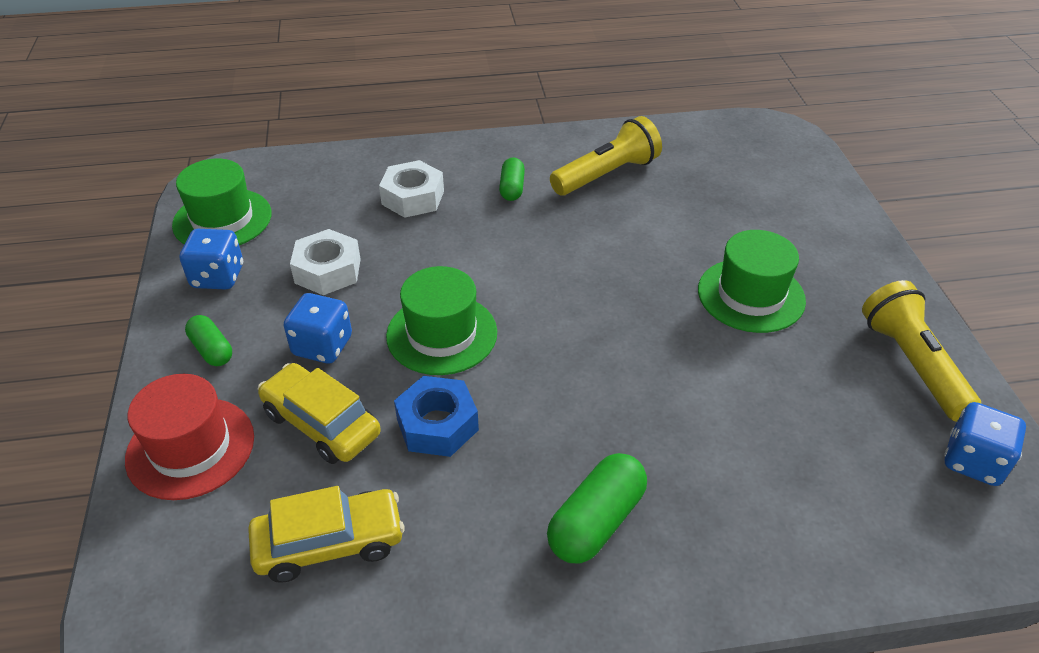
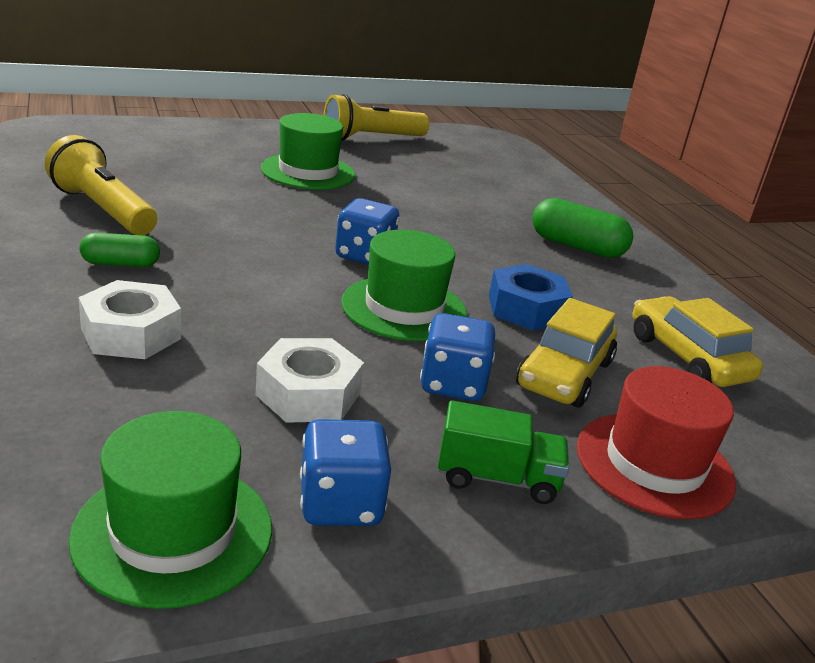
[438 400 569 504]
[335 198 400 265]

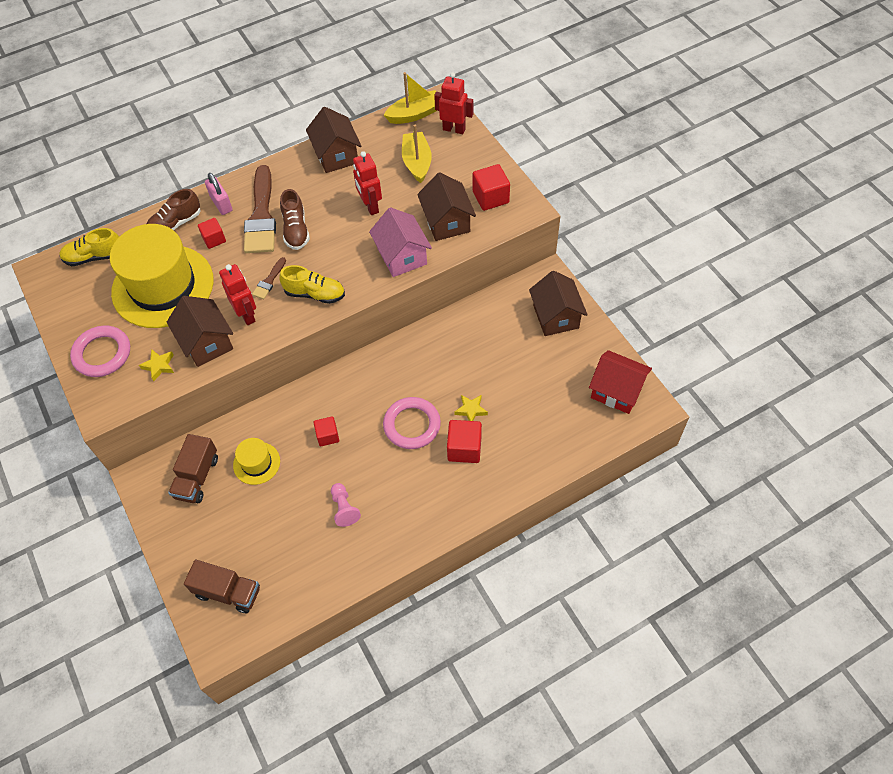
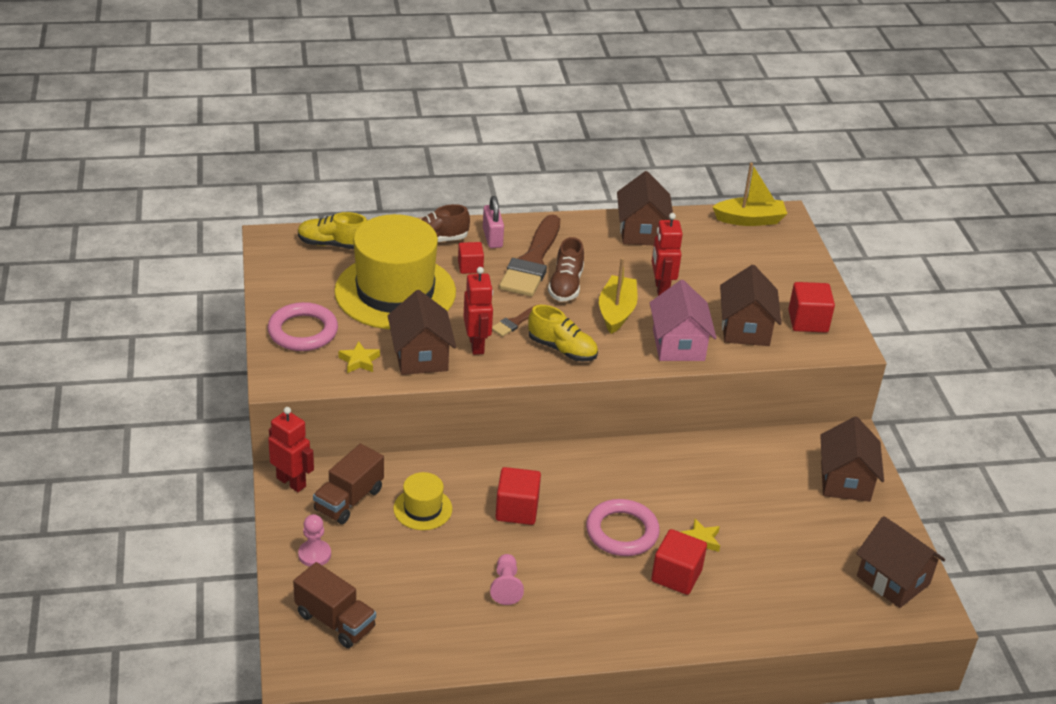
[495 467 541 525]
[599 258 638 334]
[268 407 314 492]
[856 516 945 608]
[298 514 331 567]

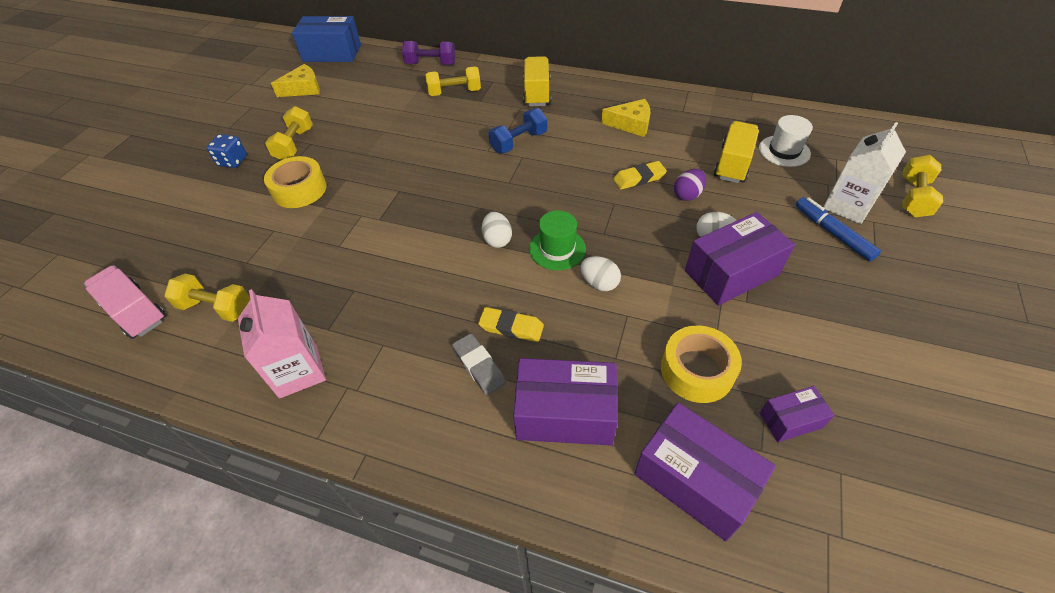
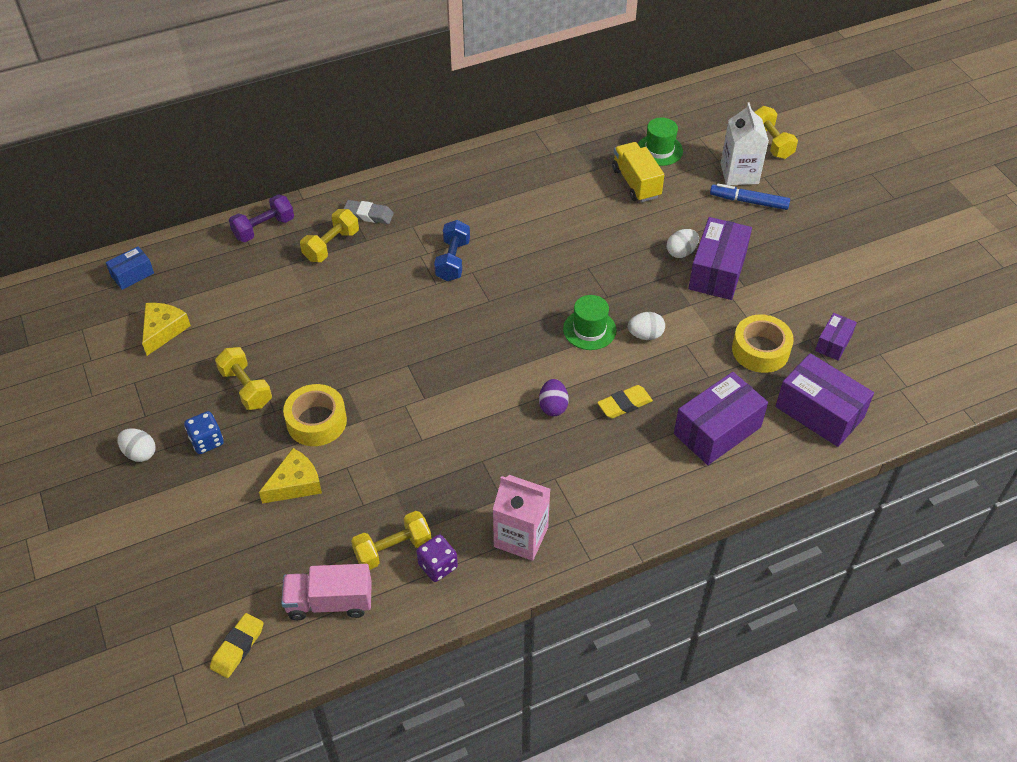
[106 246 154 290]
[343 200 394 224]
[117 428 155 462]
[523 56 551 106] (first image)
[259 448 322 504]
[210 613 263 678]
[775 353 874 447]
[539 379 569 416]
[638 117 683 166]
[417 535 458 582]

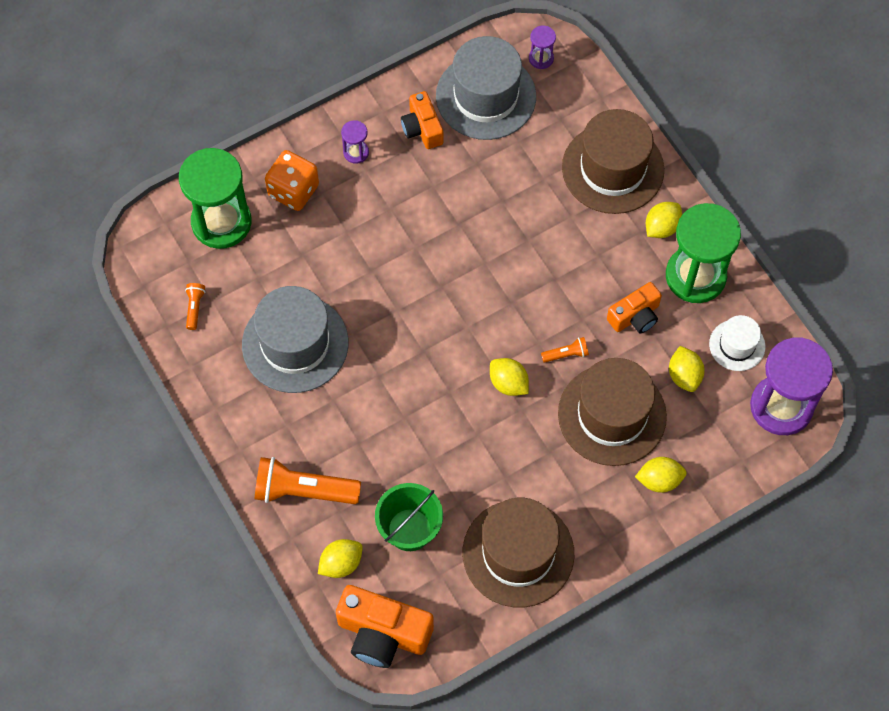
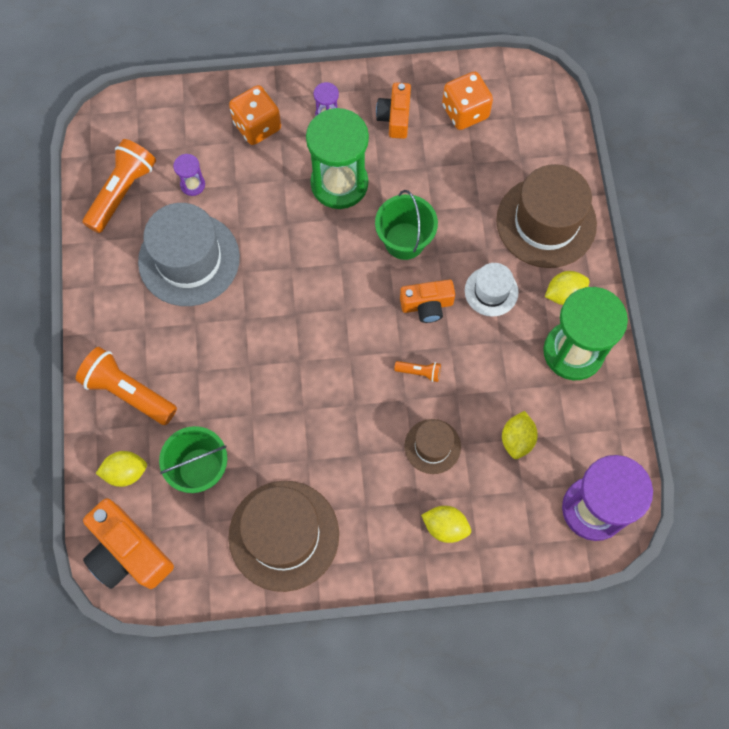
[306 108 369 209]
[83 139 156 233]
[442 72 493 130]
[490 358 529 396] (first image)
[173 154 205 196]
[405 419 461 474]
[400 280 455 323]
[465 263 518 317]
[375 190 438 260]

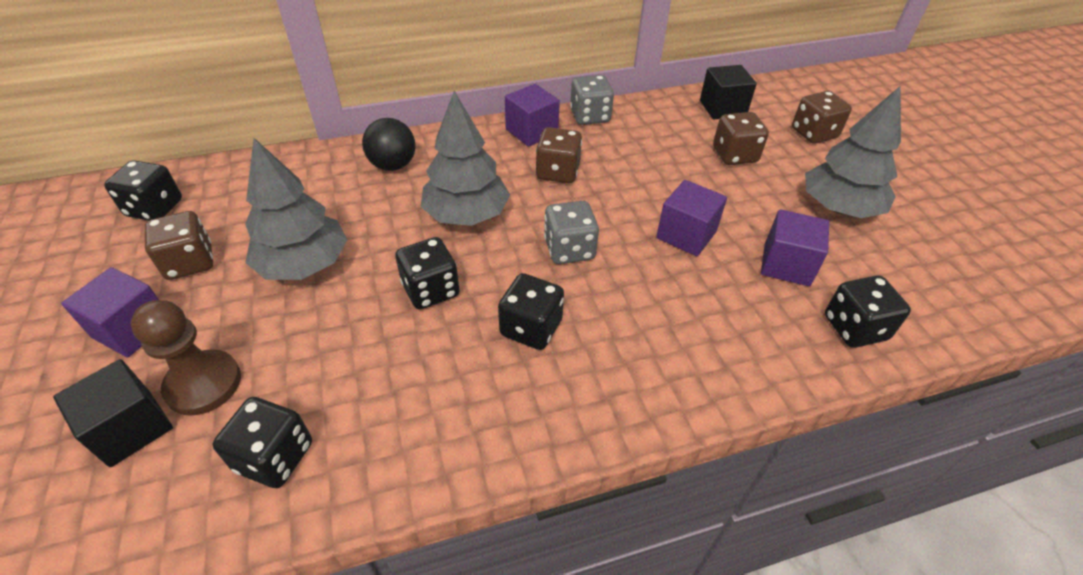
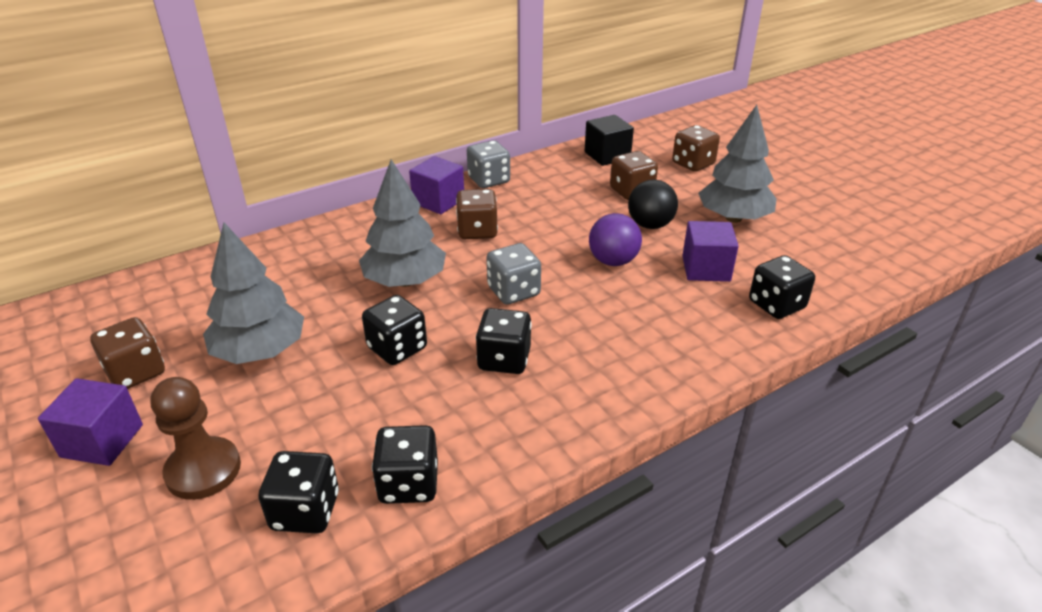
[53 359 173 467] (first image)
[372 425 438 504]
[628 180 678 229]
[589 213 642 266]

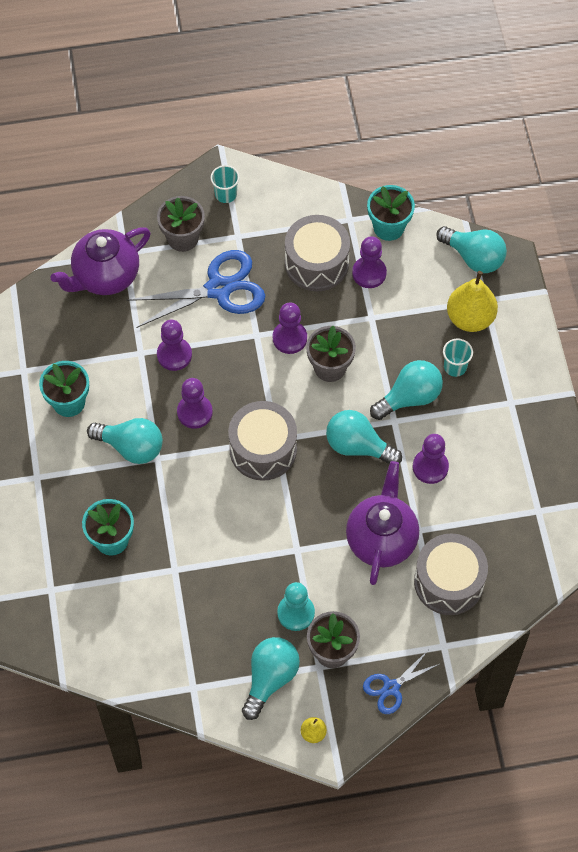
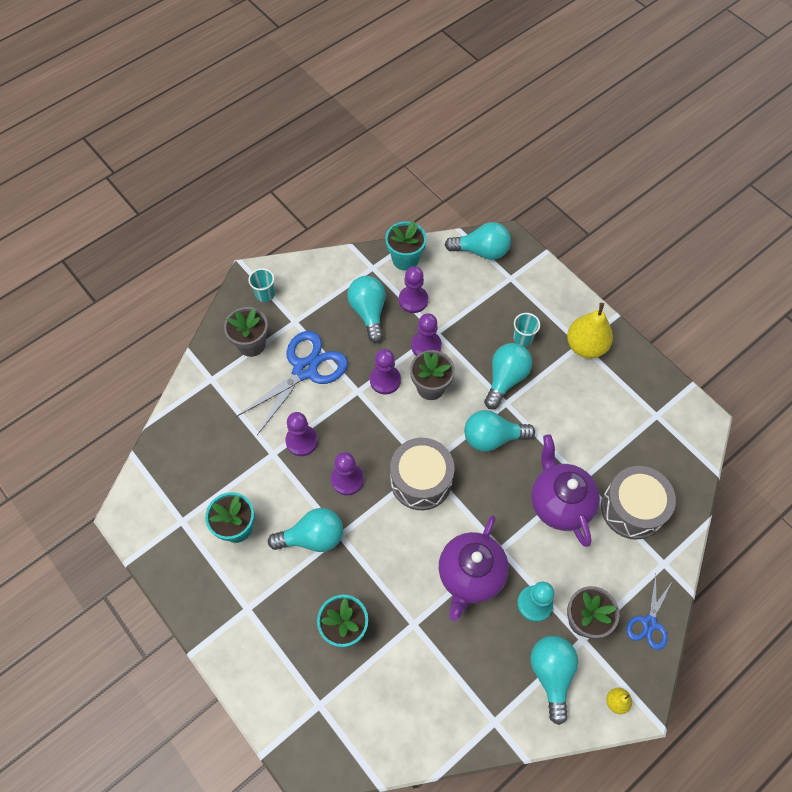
[439 515 509 621]
[347 276 386 343]
[411 313 442 356]
[567 303 613 358]

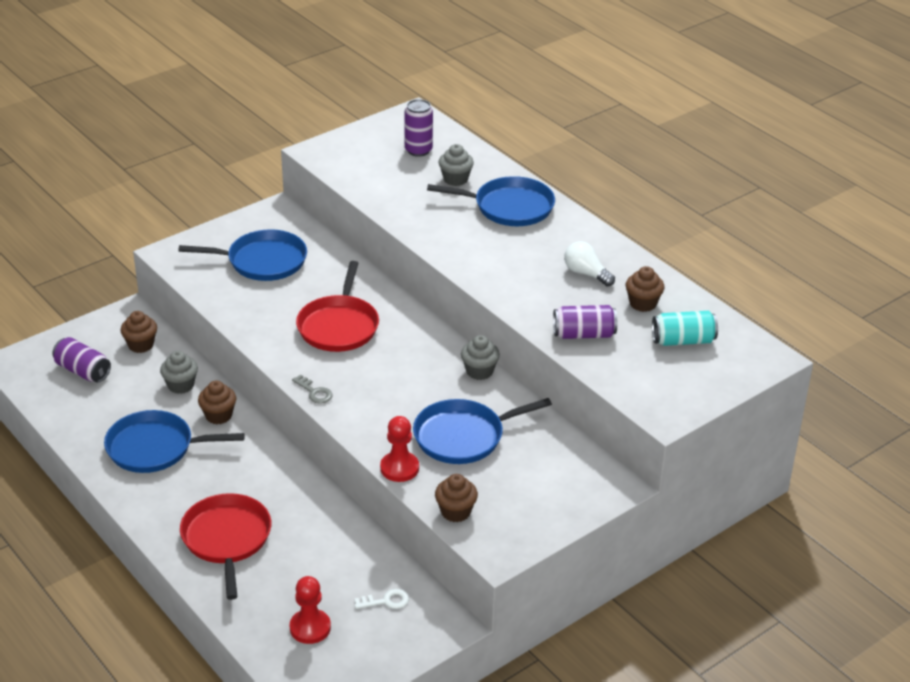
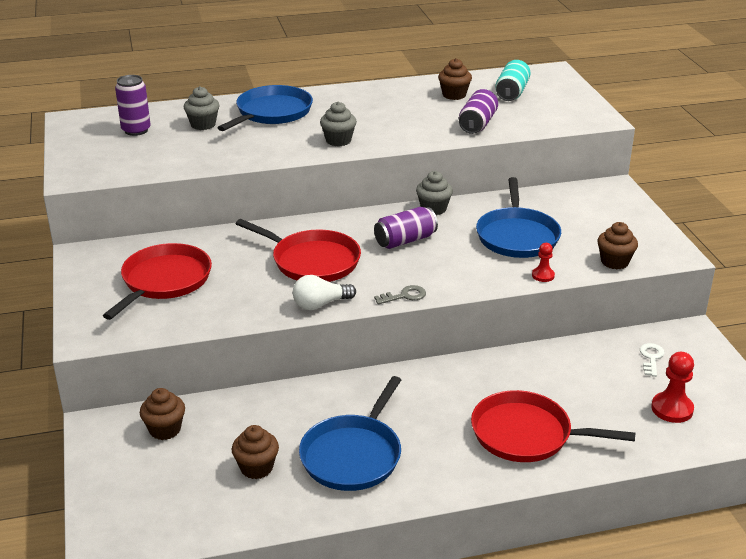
[374 207 438 249]
[320 102 357 146]
[103 243 212 320]
[232 425 279 479]
[532 243 555 282]
[293 275 356 310]

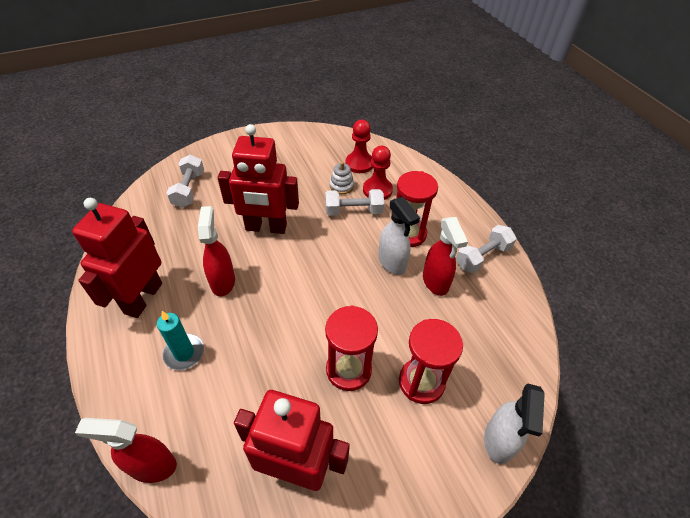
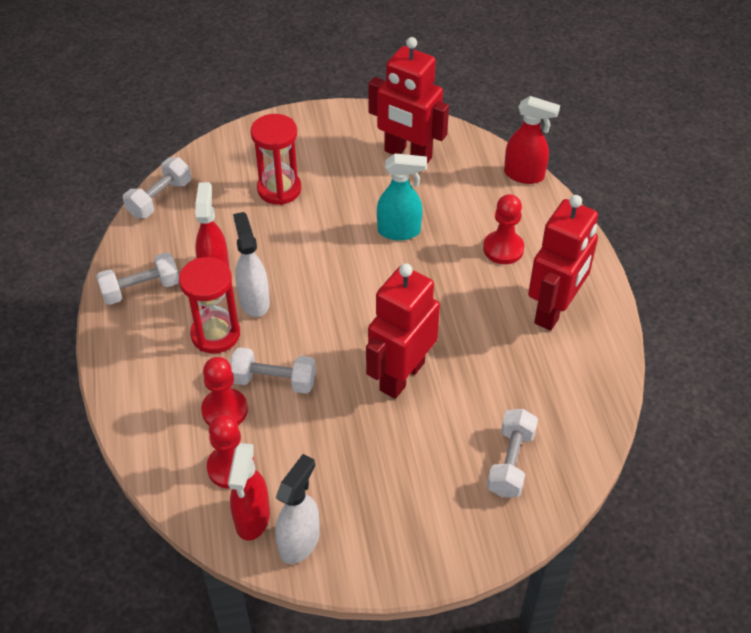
[483 194 525 264]
[228 443 270 541]
[366 263 440 399]
[325 305 378 391] (first image)
[330 162 354 194] (first image)
[275 454 320 564]
[123 157 191 218]
[377 153 427 240]

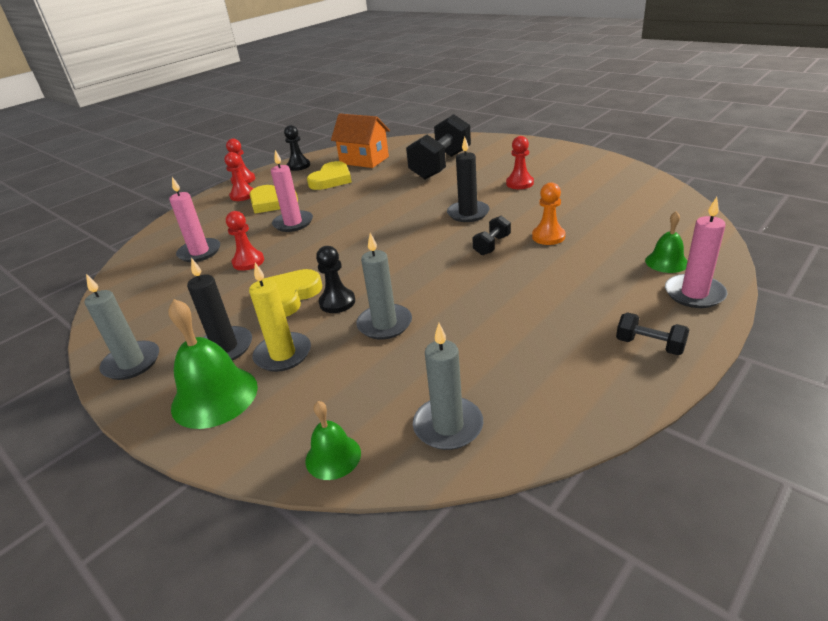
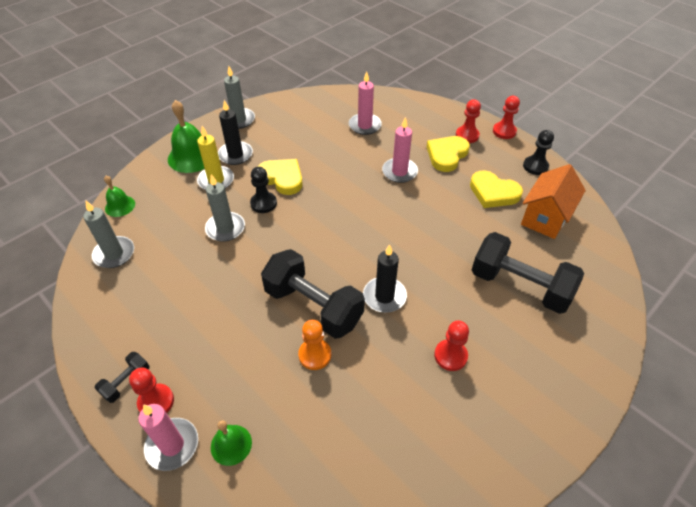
[129 367 174 413]
[261 249 365 339]

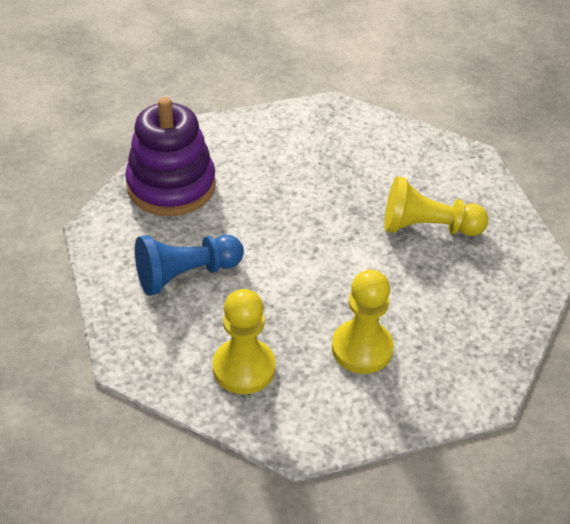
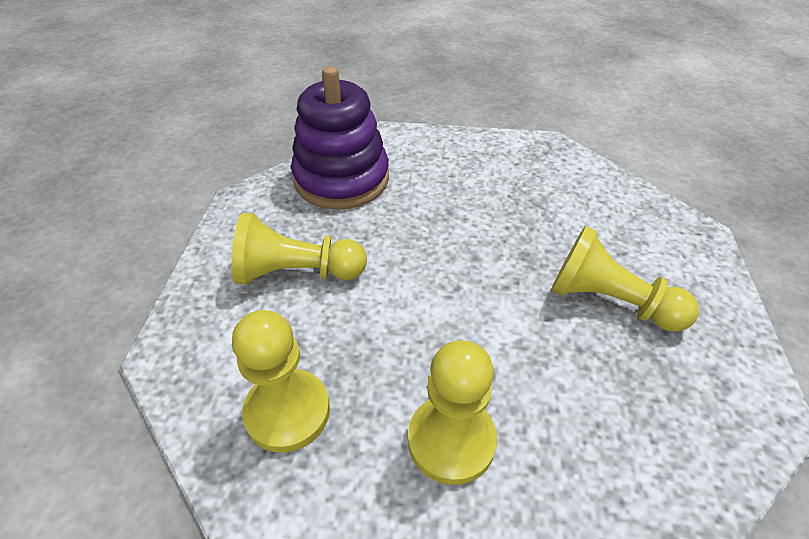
[231 213 367 285]

